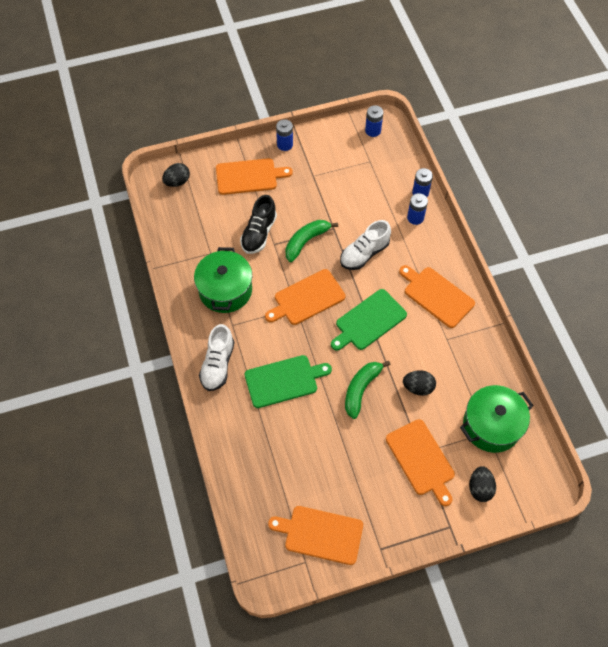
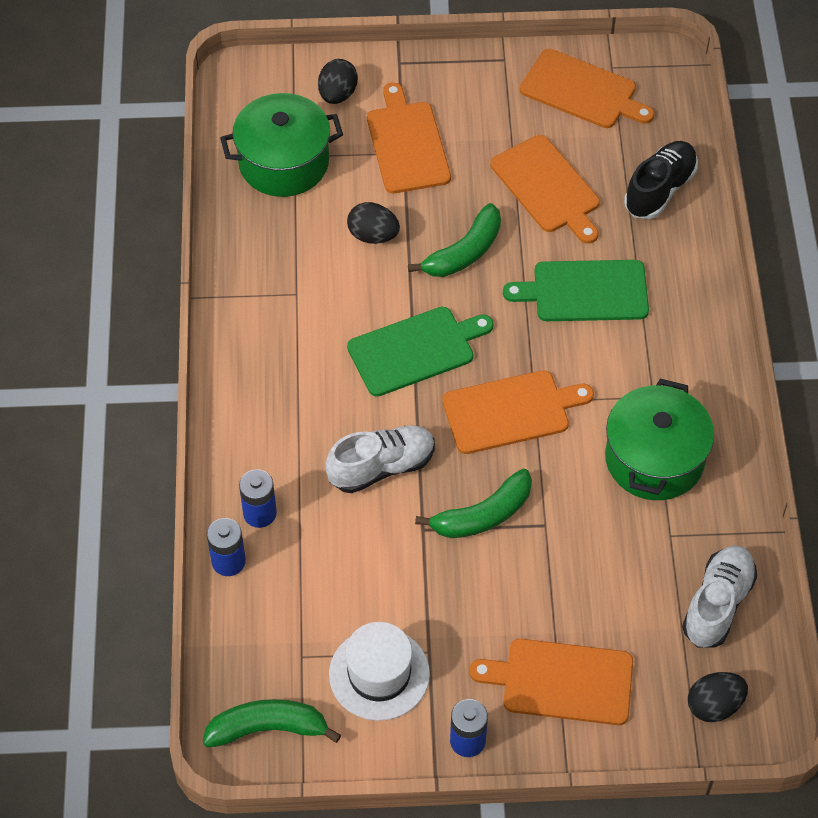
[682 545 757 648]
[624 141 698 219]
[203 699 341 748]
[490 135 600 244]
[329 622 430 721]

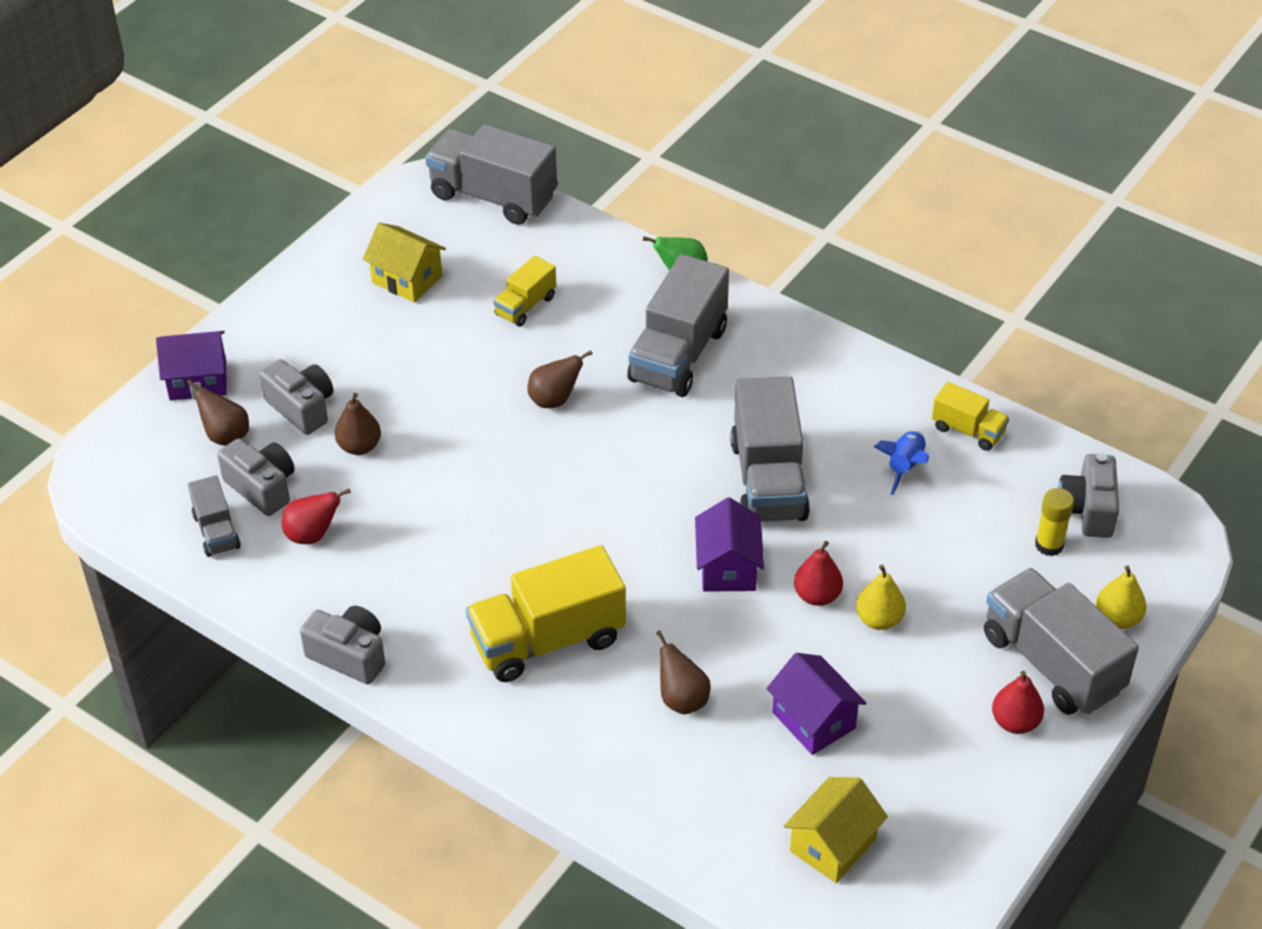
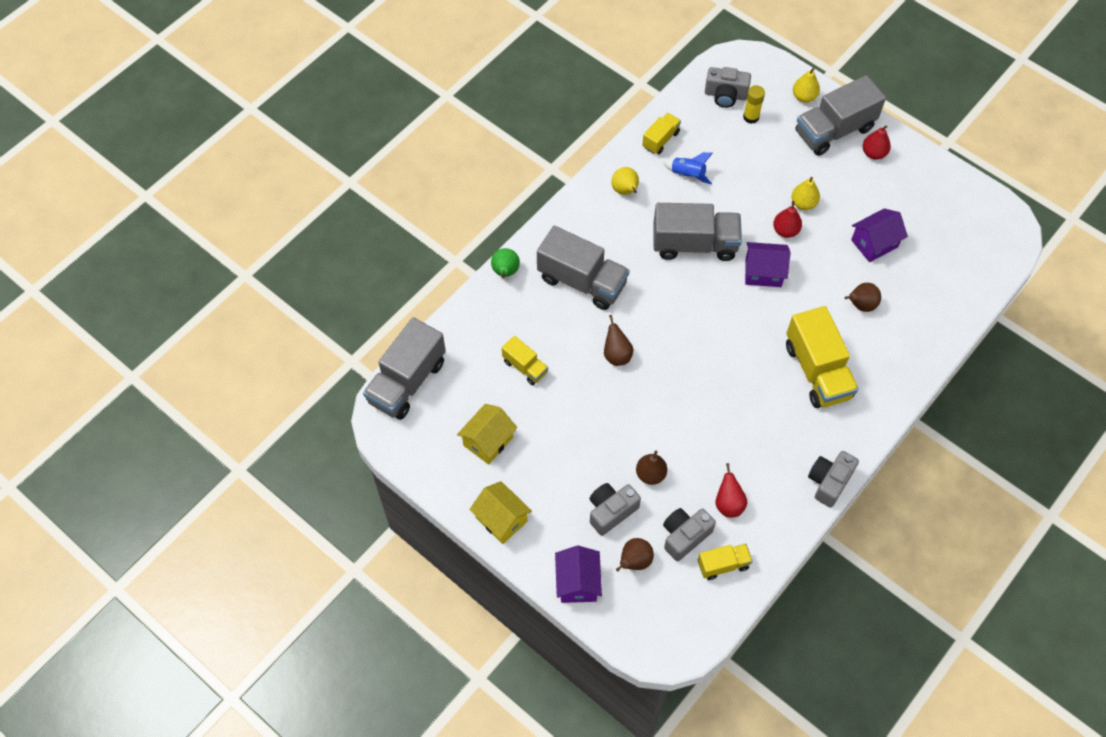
[698 544 753 580]
[469 481 532 544]
[611 167 639 195]

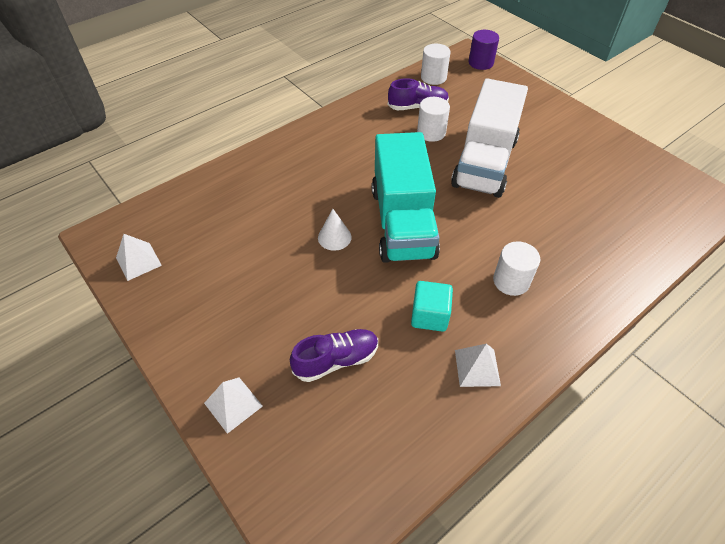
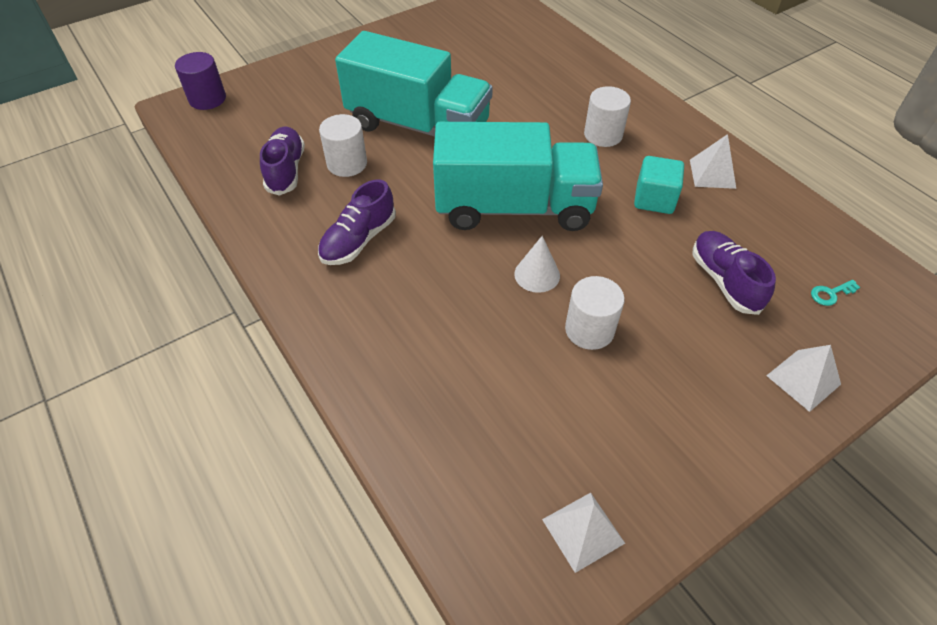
[565 276 625 350]
[335 31 493 137]
[318 179 396 265]
[811 280 860 306]

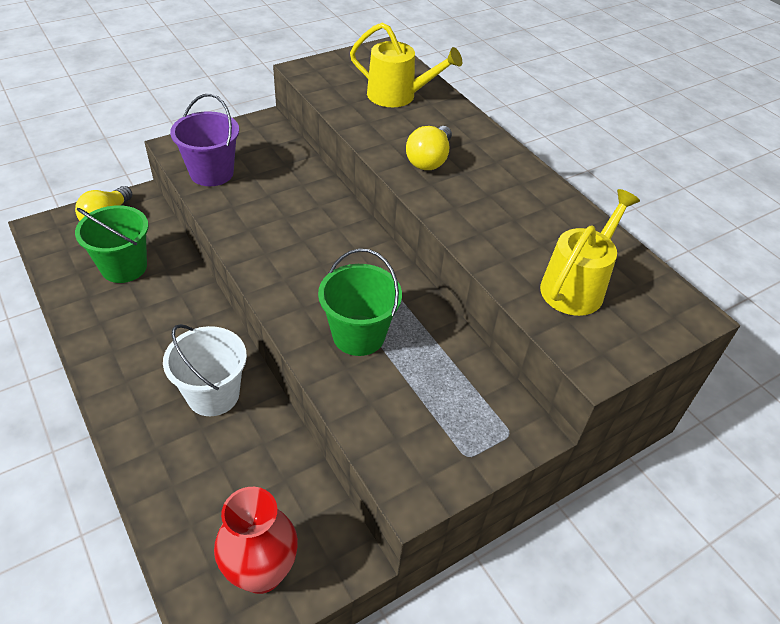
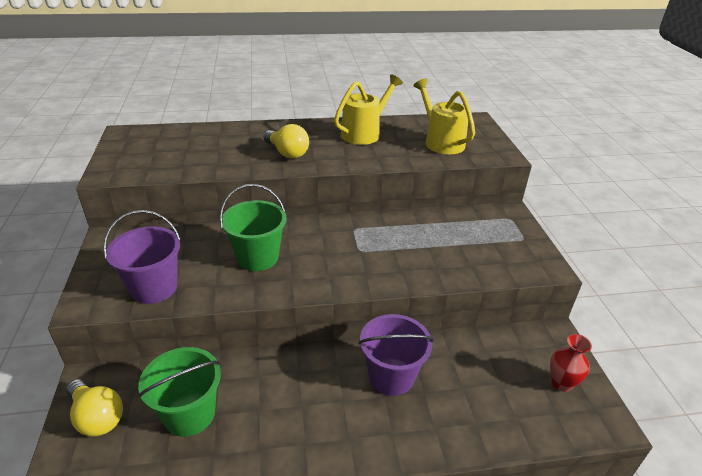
[358 314 434 396]
[550 334 592 392]
[220 184 287 271]
[334 74 403 145]

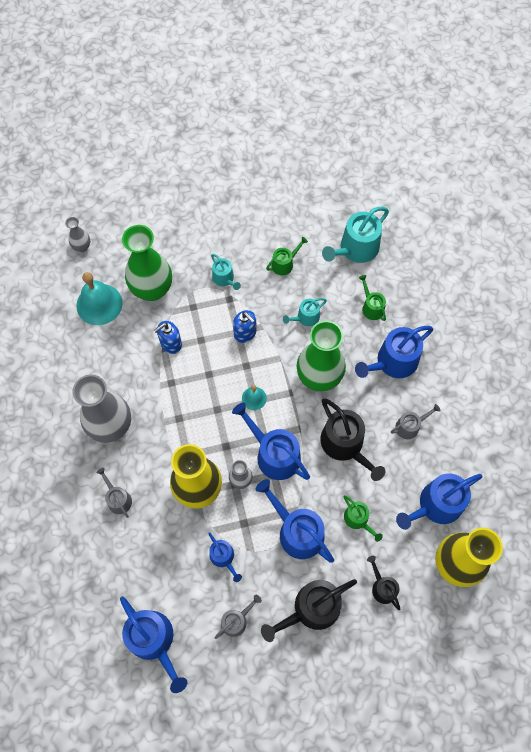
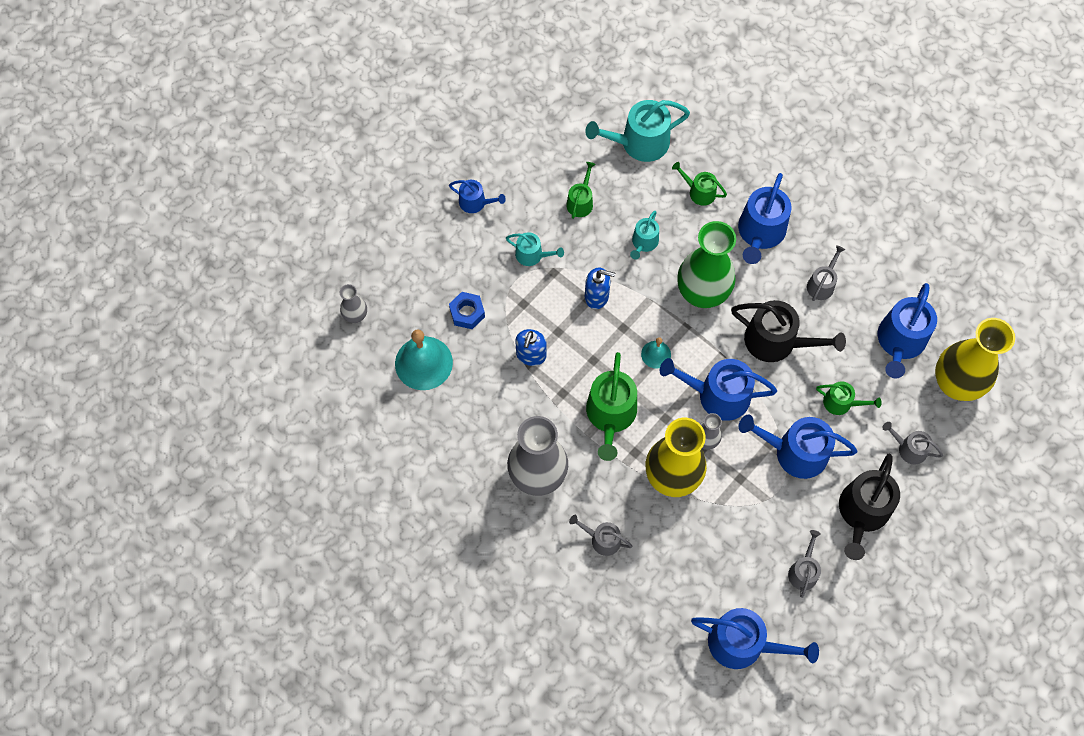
[449 292 485 329]
[449 180 506 213]
[585 100 690 162]
[883 422 943 465]
[586 352 637 461]

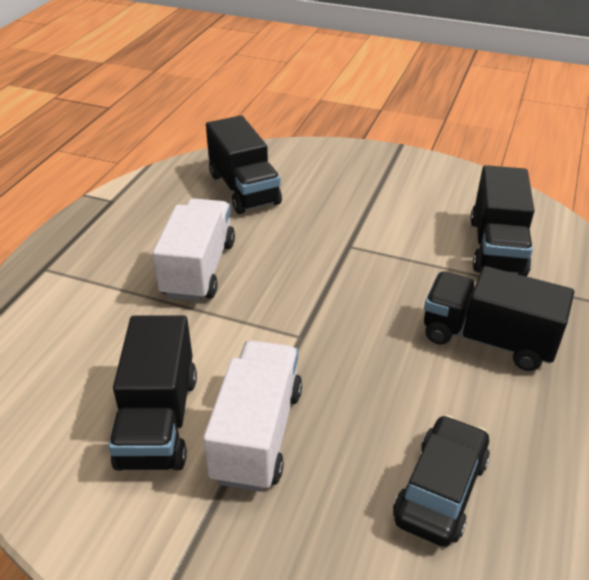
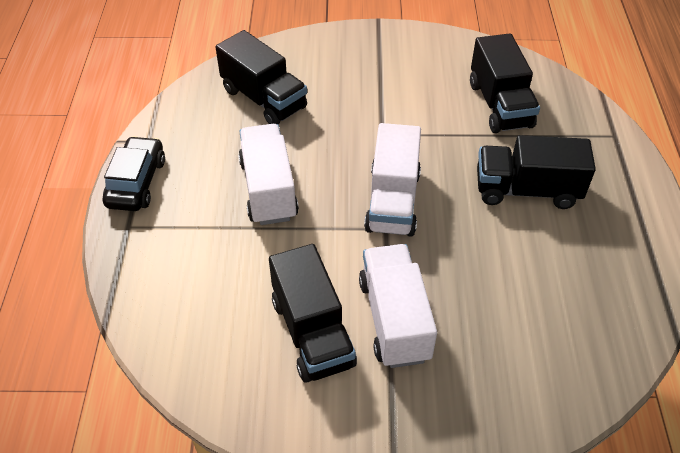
[103 136 165 211]
[364 123 421 237]

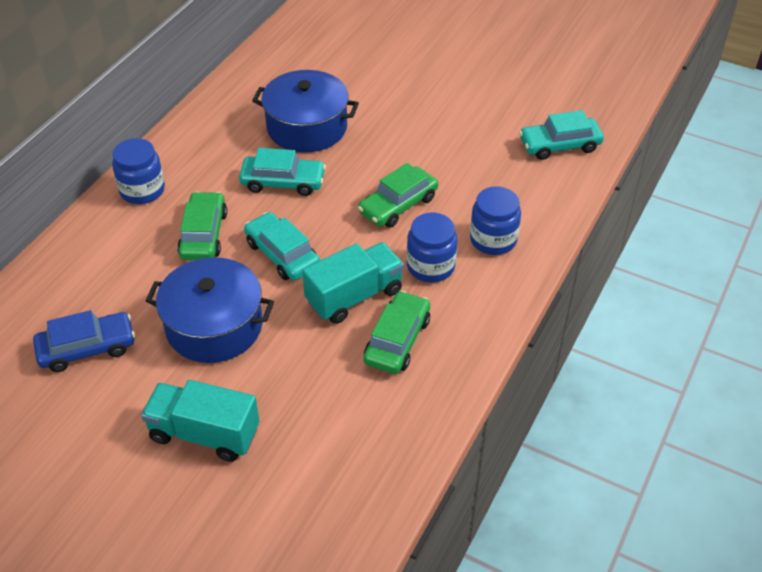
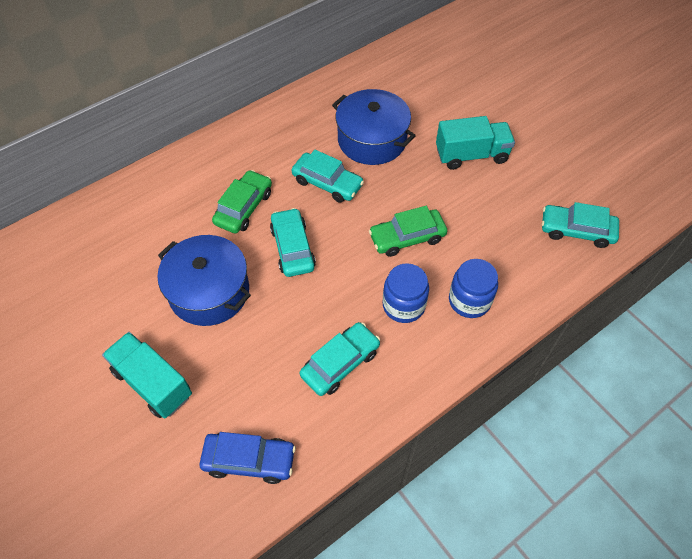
[199 432 296 484]
[112 138 165 204] (first image)
[436 116 515 170]
[300 322 380 396]

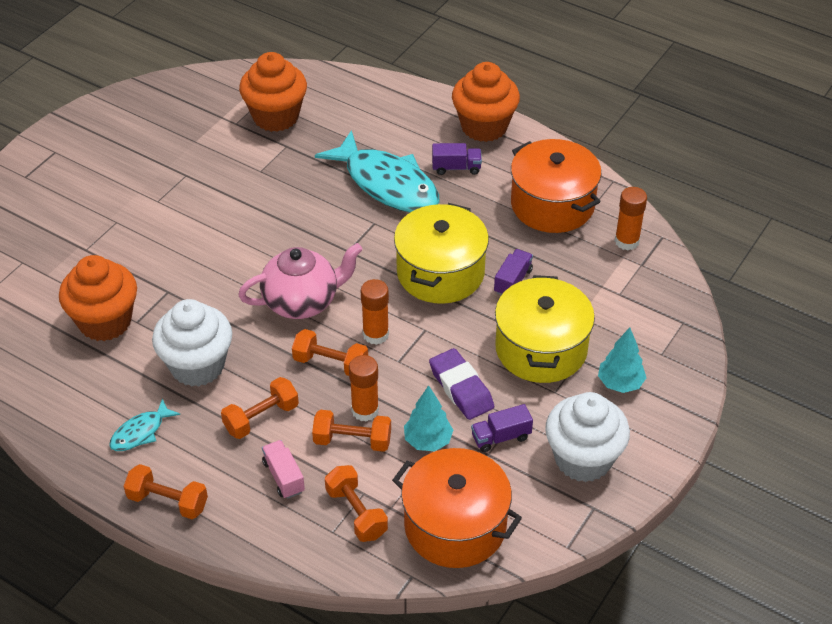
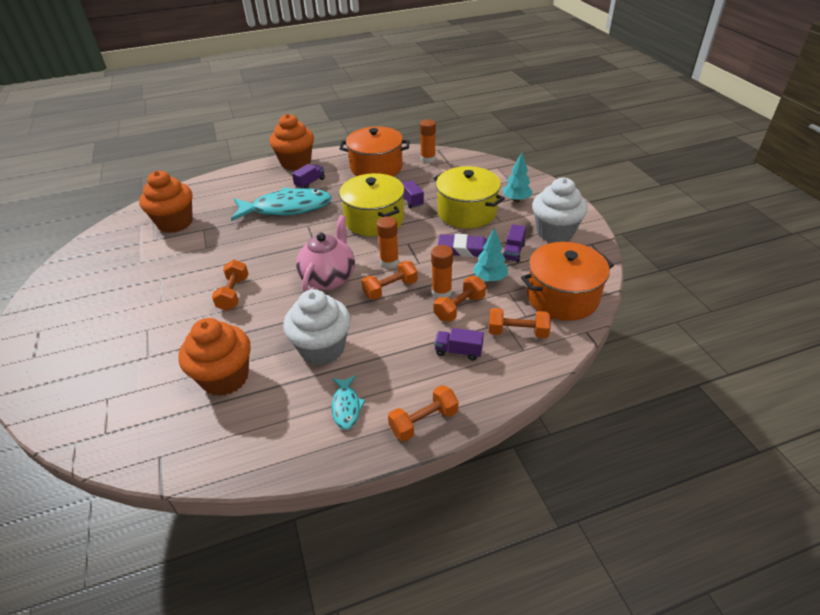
[212 260 249 311]
[434 328 484 361]

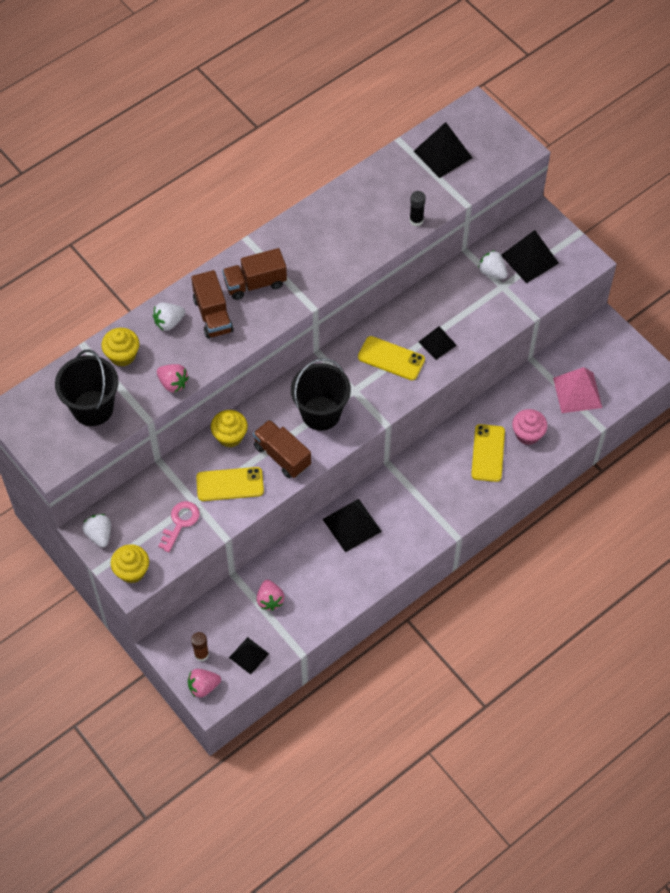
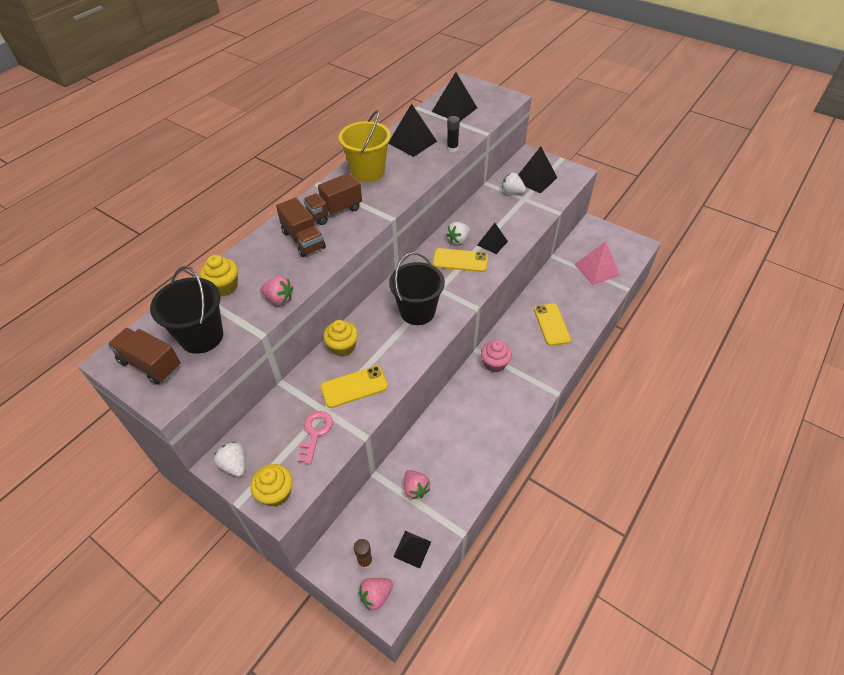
[446 222 470 245]
[108 328 180 385]
[388 104 437 157]
[481 340 512 373]
[339 110 391 182]

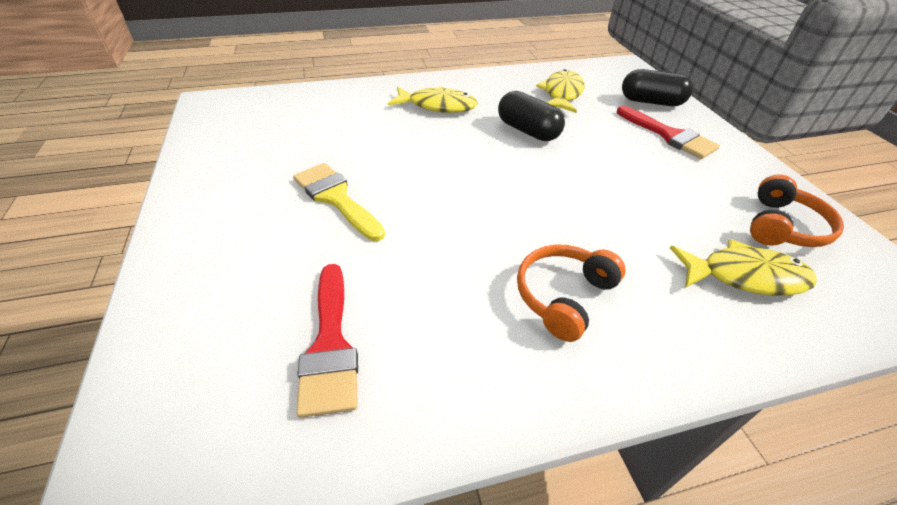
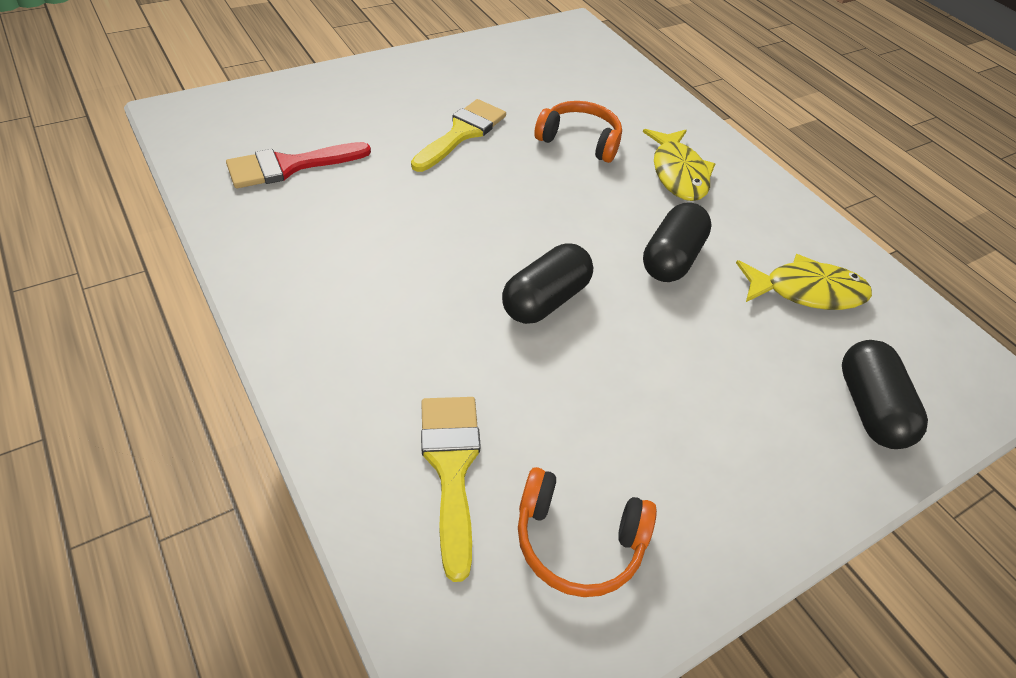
[534 101 622 163]
[617 106 720 159] (first image)
[421 397 481 582]
[502 243 593 324]

